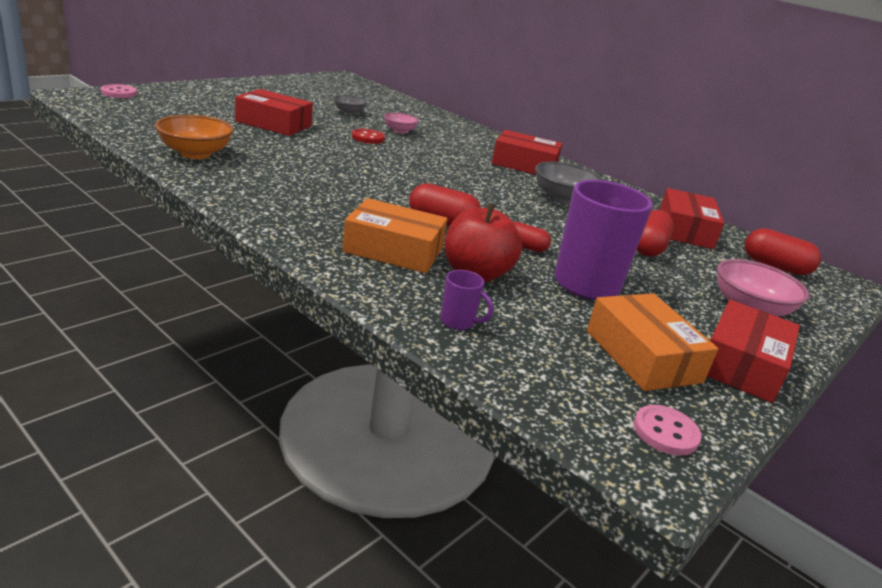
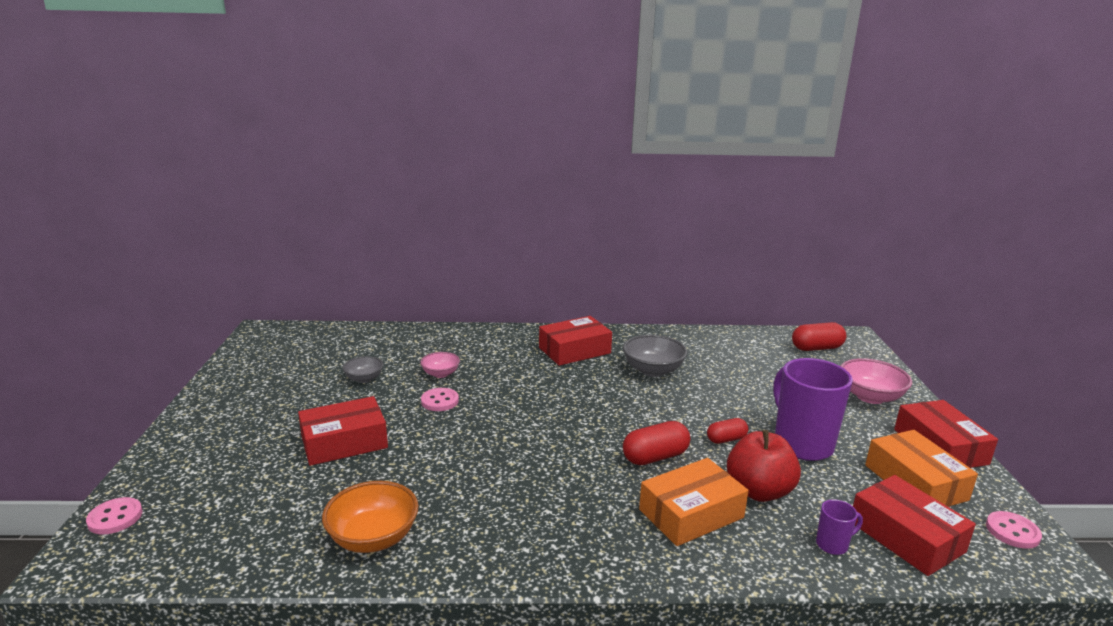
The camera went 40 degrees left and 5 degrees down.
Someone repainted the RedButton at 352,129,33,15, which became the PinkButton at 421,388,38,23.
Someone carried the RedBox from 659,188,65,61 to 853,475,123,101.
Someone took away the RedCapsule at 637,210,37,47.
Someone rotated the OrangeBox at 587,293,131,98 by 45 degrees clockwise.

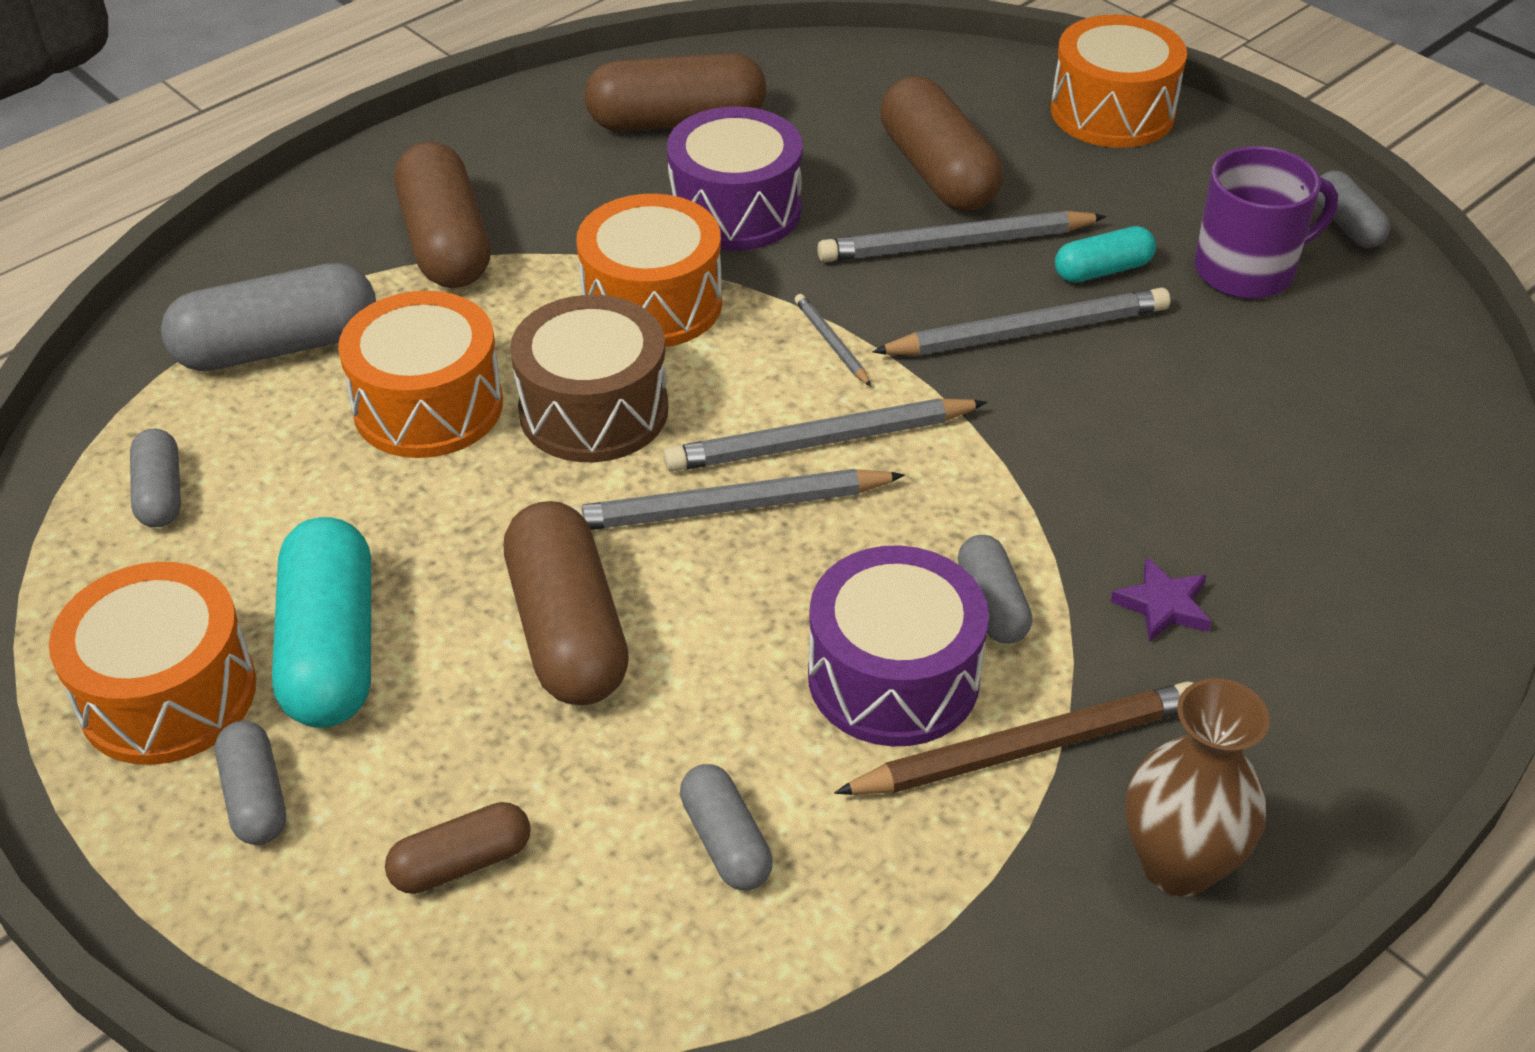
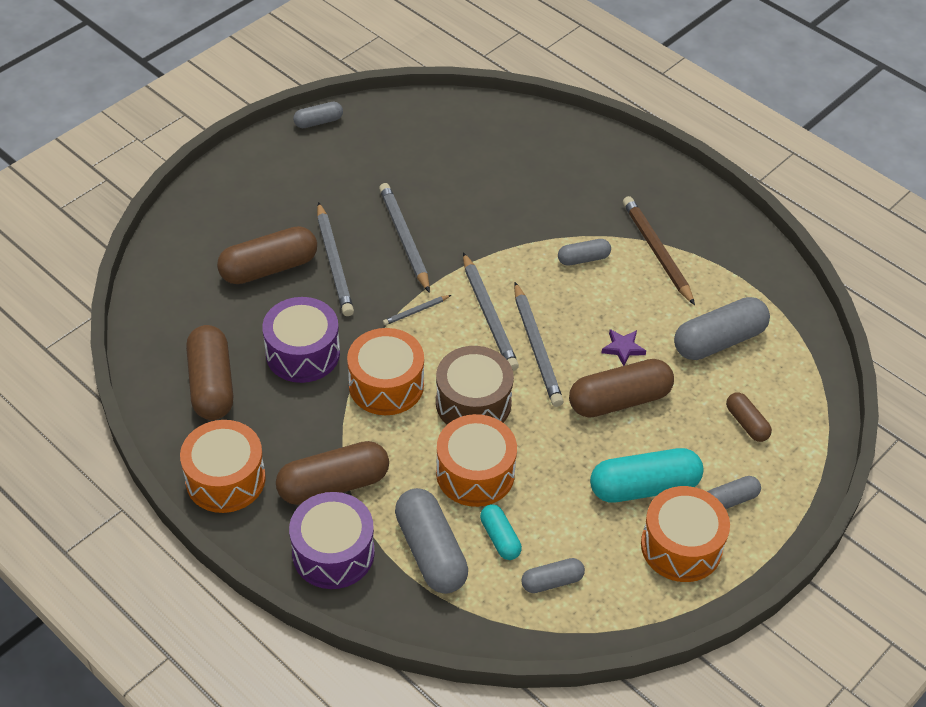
The camera went 95 degrees left and 5 degrees up.
Someone carried the OrangeDrum from 1051,15,136,133 to 180,420,86,93.
Someone took away the PurpleMug at 1194,146,144,153.
Someone carried the TurquoiseCapsule from 1055,226,101,57 to 480,504,42,56.
Someone carried the PurpleDrum from 808,546,181,200 to 289,492,86,97.
Someone carried the PurpleStar from 1110,557,101,85 to 601,329,45,37.
Someone took away the BrownVase at 1125,678,145,218.
Someone scaled the GreyCapsule at 680,764,93,127 by 1.84.

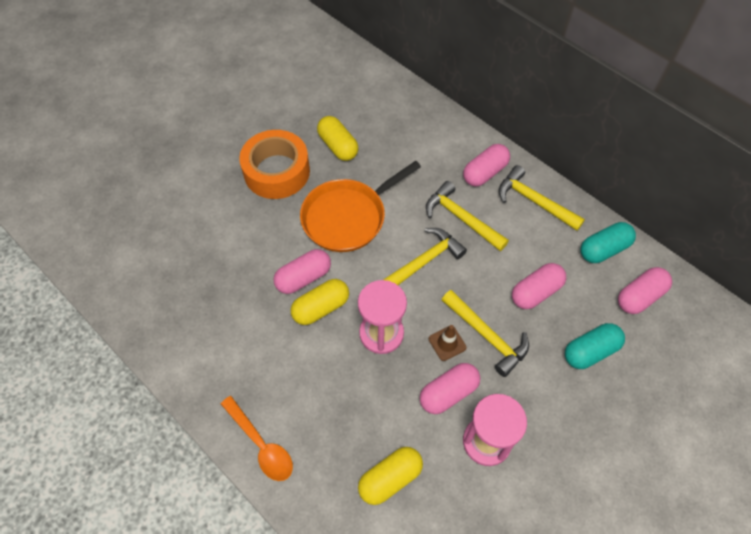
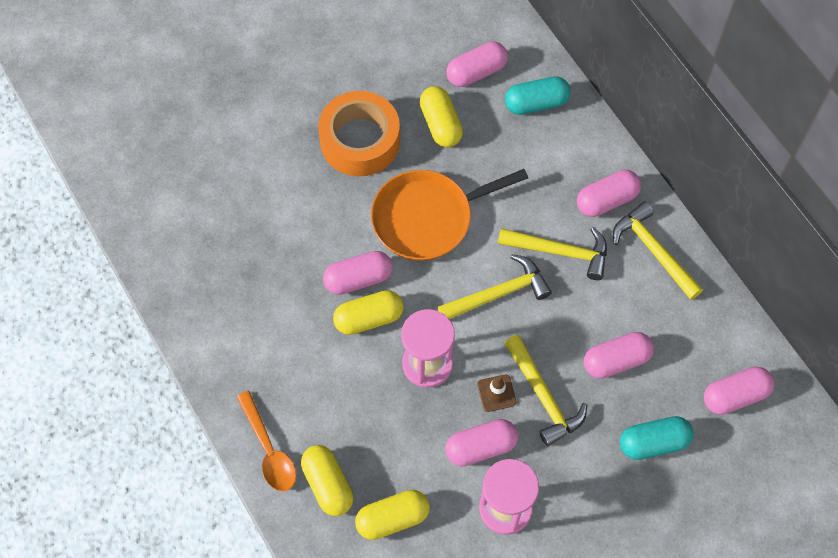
The camera went 15 degrees right and 5 degrees up.
Someone rotated the YellowHammer at 426,181,83,70 by 135 degrees clockwise.
Someone carried the TurquoiseCapsule from 580,222,56,41 to 505,76,66,39.
Someone put down the PinkCapsule at 446,41,62,46.
Someone put down the YellowCapsule at 301,445,52,71.

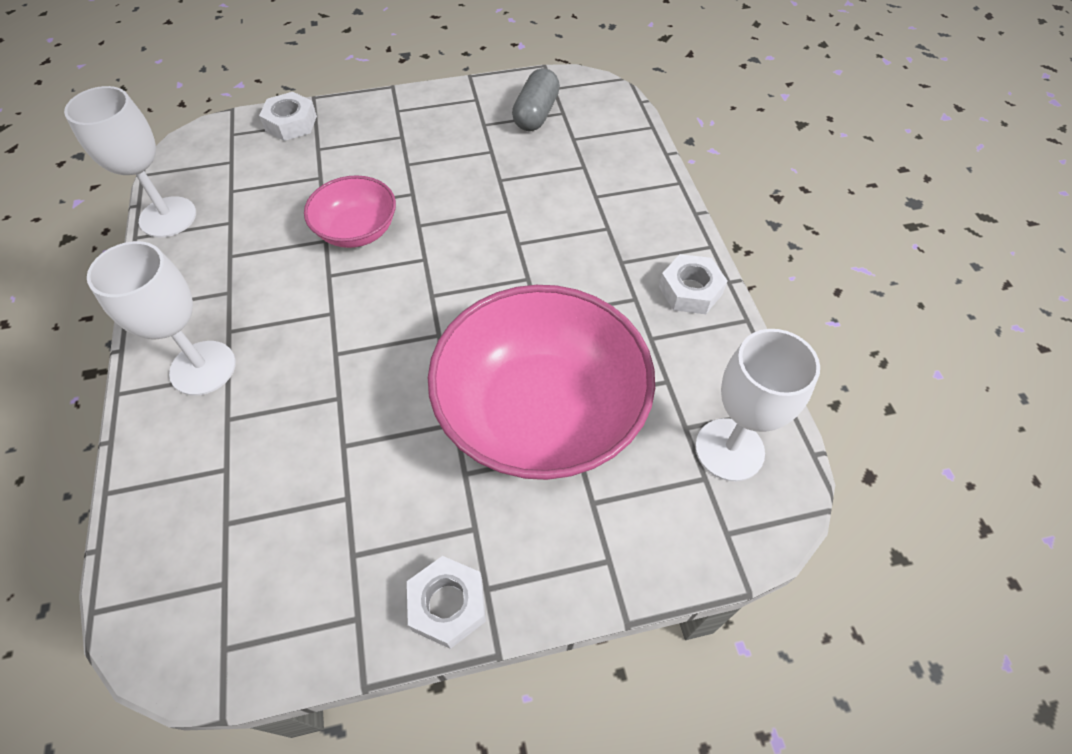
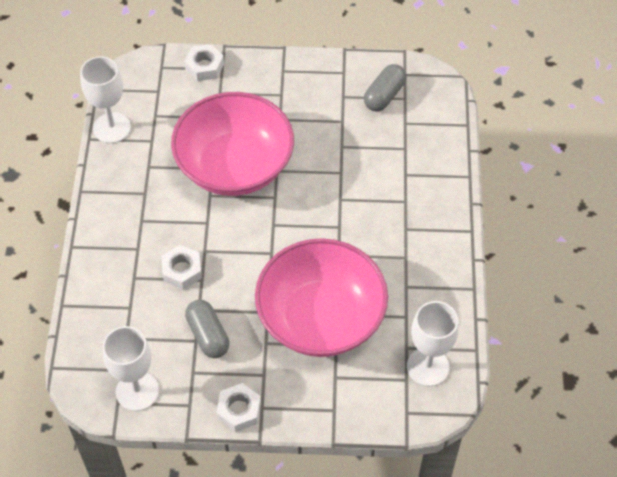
The camera went 15 degrees right and 0 degrees up.
Someone scaled the PinkBowl at 304,175,92,73 by 1.97.
Someone carried the WhiteGoblet from 87,241,149,155 to 103,326,56,85.
Someone carried the WhiteNut from 659,254,68,60 to 161,245,41,45.
Someone put down the GreyCapsule at 185,300,44,58.

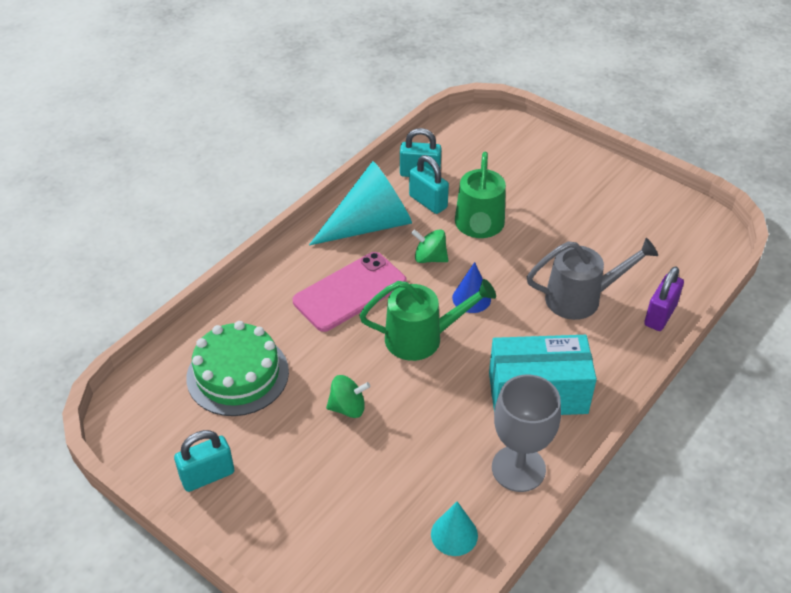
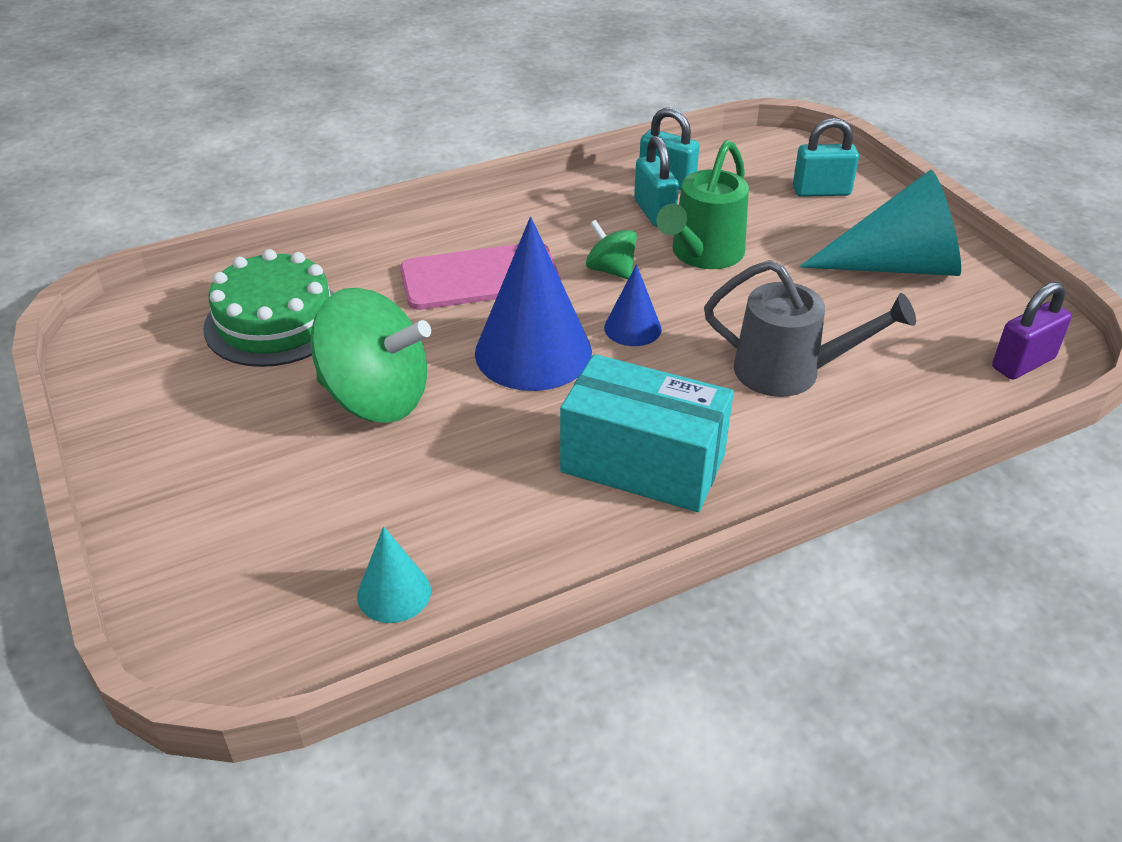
The camera went 25 degrees right and 5 degrees down.
Someone carried the TurquoiseCone from 309,161,103,84 to 799,170,162,106.
Someone carried the PurplePadlock from 644,266,40,65 to 992,282,80,98.
Someone swapped the GreenWateringCan at 359,279,137,82 for the BlueCone at 475,217,117,174.
Someone took away the GreyGoblet at 492,374,69,118.
Someone scaled the GreenSpinningTop at 326,375,44,43 by 2.03.
Someone carried the TurquoisePadlock from 174,430,60,62 to 793,118,66,79.

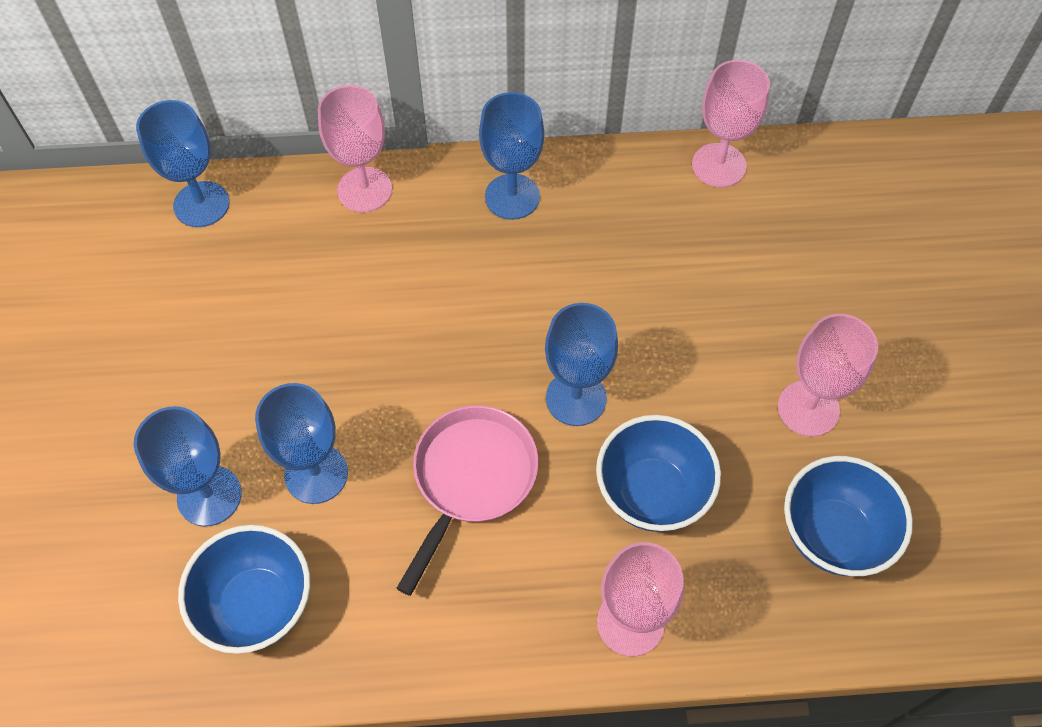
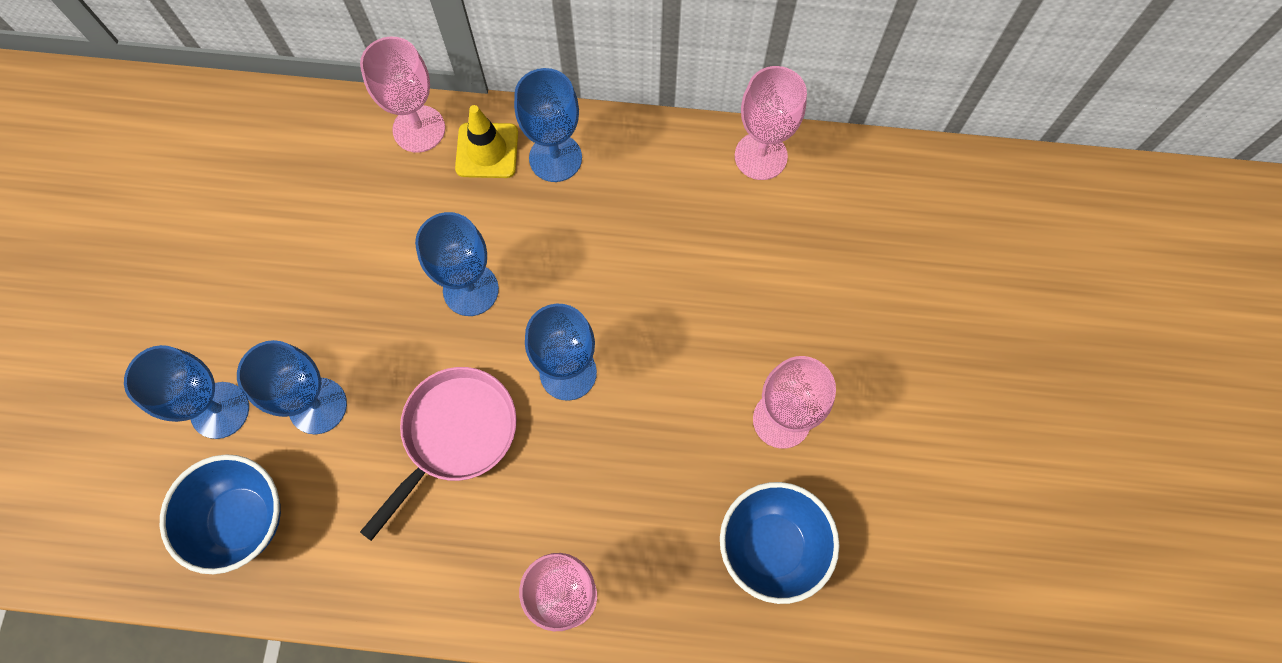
The camera went 10 degrees right and 10 degrees up.
Someone carried the BlueGoblet from 136,100,94,127 to 415,212,84,104.
Someone took away the BlueBowl at 596,415,125,117.
Someone put down the YellowTrafficCone at 455,105,63,73.

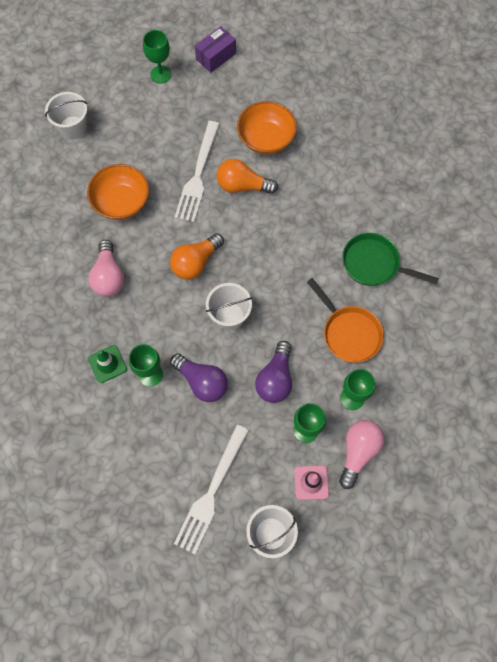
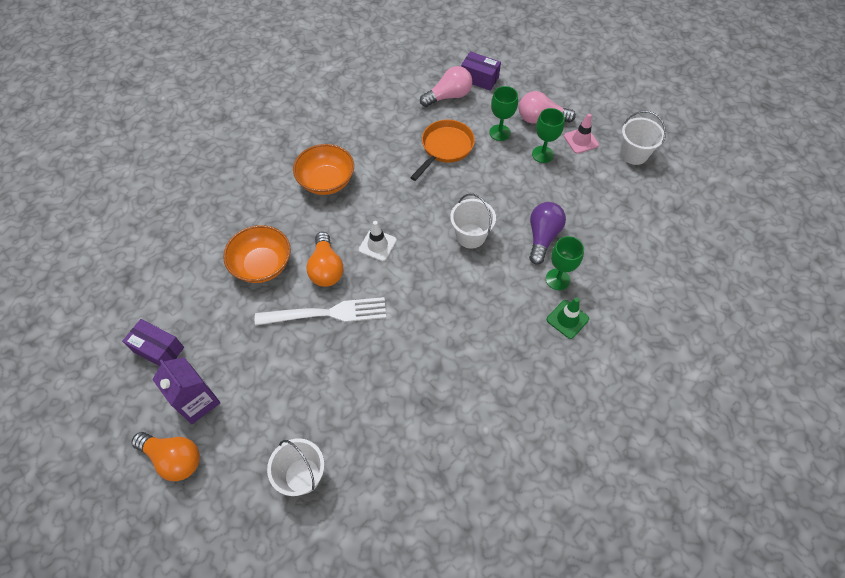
The camera went 110 degrees left and 10 degrees down.
Someone swapped the GreenGoblet at 143,30,29,54 for the PurpleCarton at 152,357,68,67.
Someone carried the OrangeBowl from 87,164,62,56 to 293,144,61,51.
Someone carried the OrangeLightBulb from 170,233,54,46 to 131,432,69,49.
Someone took away the GreenPan at 342,233,97,53.
Someone carried the PinkLightBulb from 89,240,35,57 to 420,66,52,41.
Someone took away the PurpleLightBulb at 255,341,37,62.
Someone took away the WhiteFork at 174,425,75,129.
Someone put down the PurpleBox at 461,52,40,39.
Someone put down the WhiteTrafficCone at 359,221,38,40.

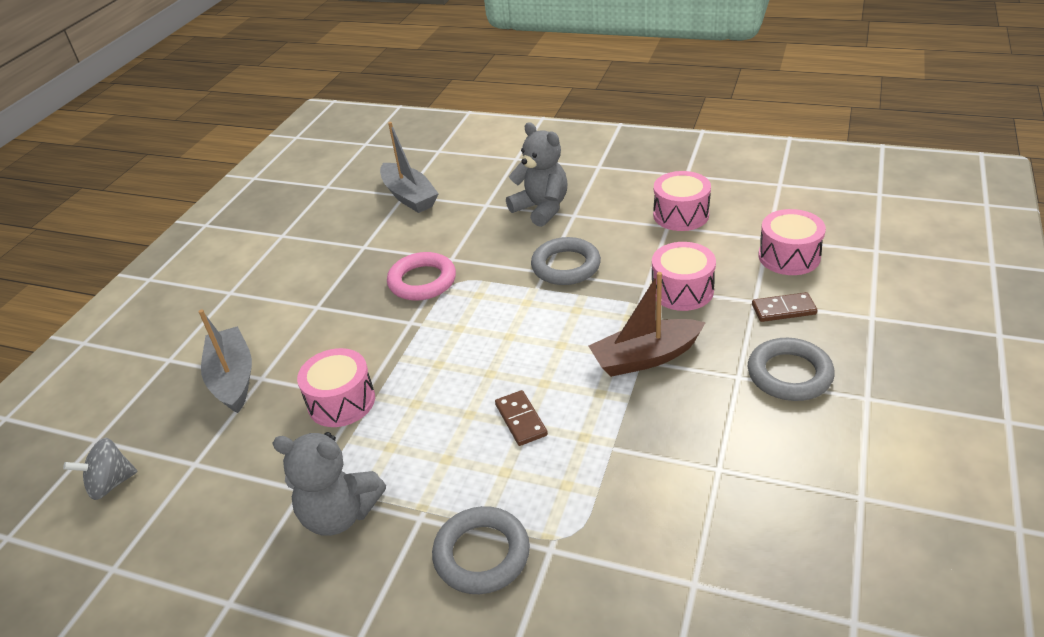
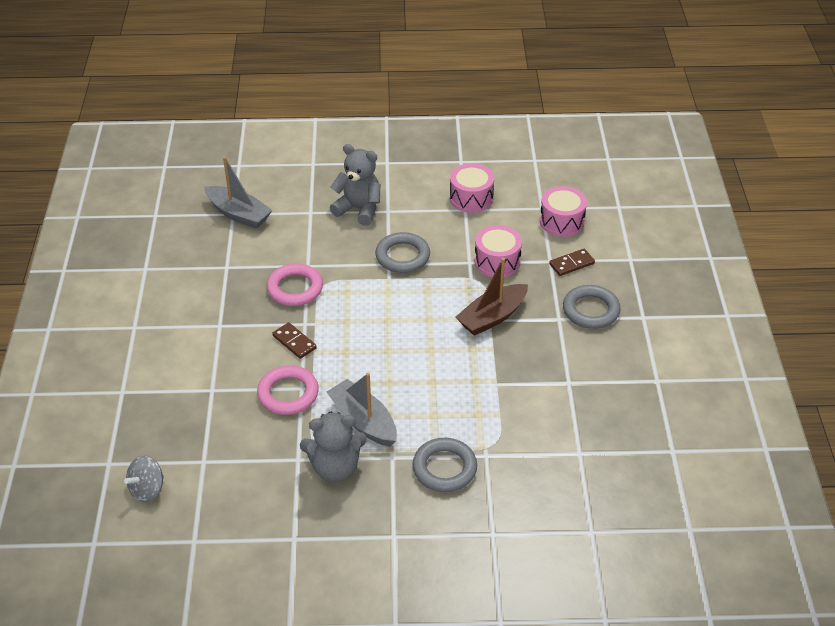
The camera went 25 degrees left and 5 degrees up.
Someone carried the GreyBoat from 199,309,53,104 to 327,373,70,74.
Someone swapped the PinkDrum at 297,348,78,79 for the PinkRing at 257,365,62,50.
Someone carried the BrownDomino from 495,390,53,56 to 272,322,45,37.

